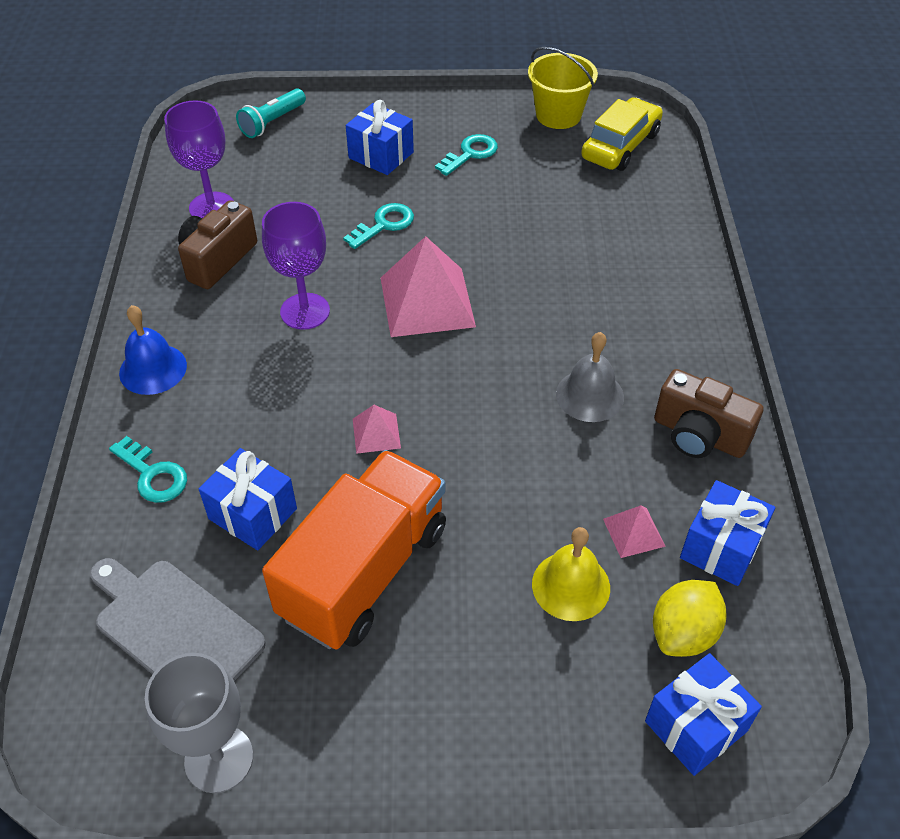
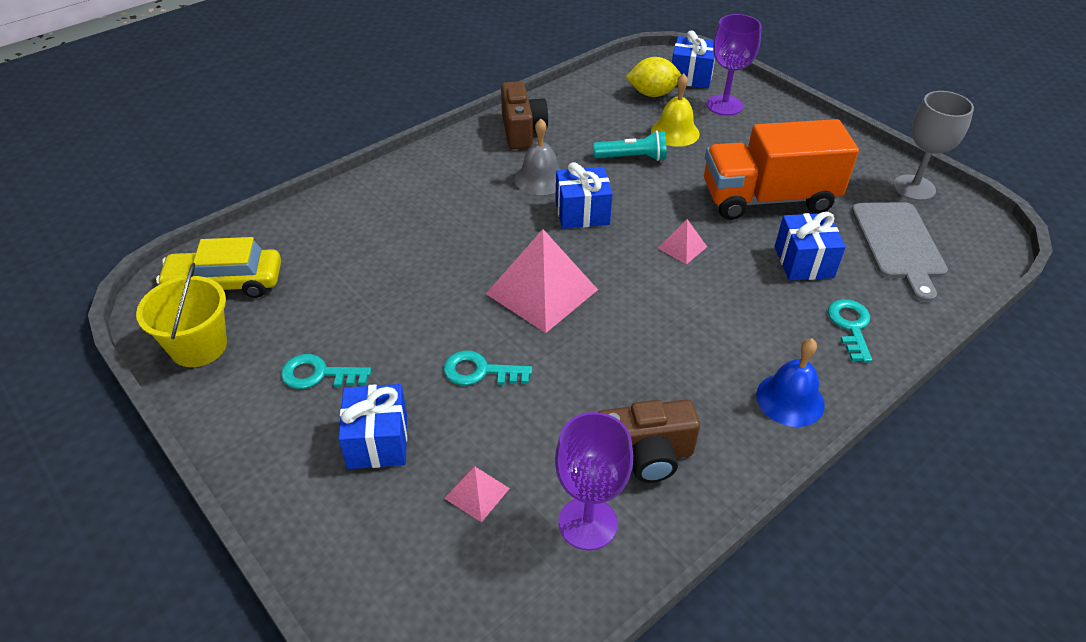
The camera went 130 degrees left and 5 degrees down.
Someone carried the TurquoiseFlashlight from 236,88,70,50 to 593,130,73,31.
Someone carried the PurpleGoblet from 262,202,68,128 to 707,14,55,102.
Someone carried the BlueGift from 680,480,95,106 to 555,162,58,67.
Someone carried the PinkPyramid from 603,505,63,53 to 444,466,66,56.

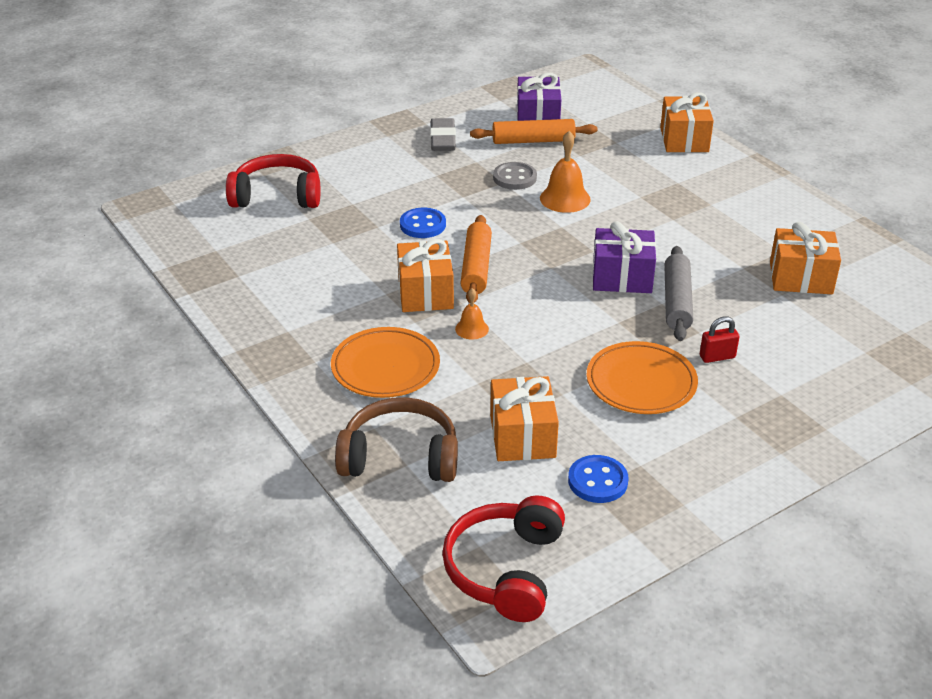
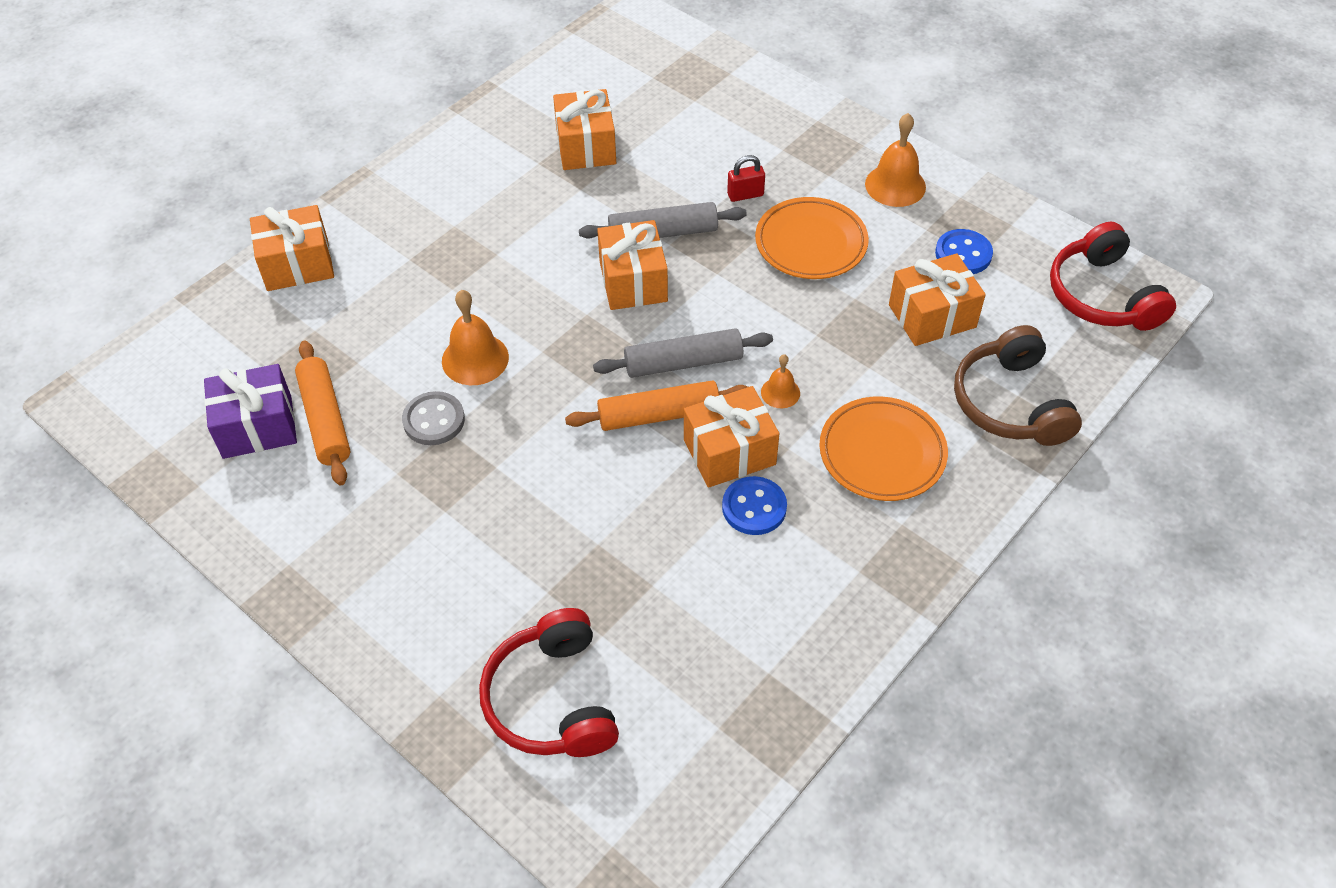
The camera went 105 degrees left and 15 degrees up.
Someone took away the GreyEraser at 430,118,26,33.
Someone carried the BlueButton from 400,208,46,30 to 722,476,65,59.
Someone repainted the PurpleGift at 592,221,64,72, which became the OrangeGift at 597,220,71,90.
Someone rotated the RedPadlock at 700,317,40,46 by 75 degrees counterclockwise.
Someone rotated the RedHeadphones at 442,495,123,127 by 75 degrees clockwise.
Someone put down the OrangeBell at 865,113,61,94.
Someone put down the GreyRollingPin at 593,328,180,50.

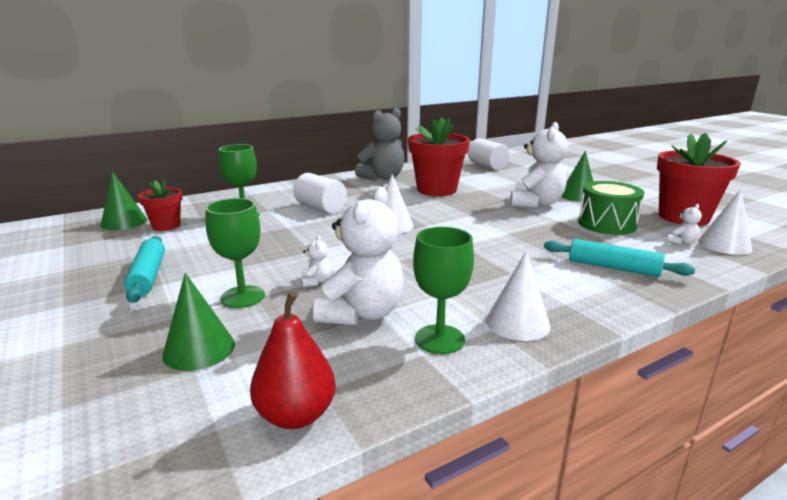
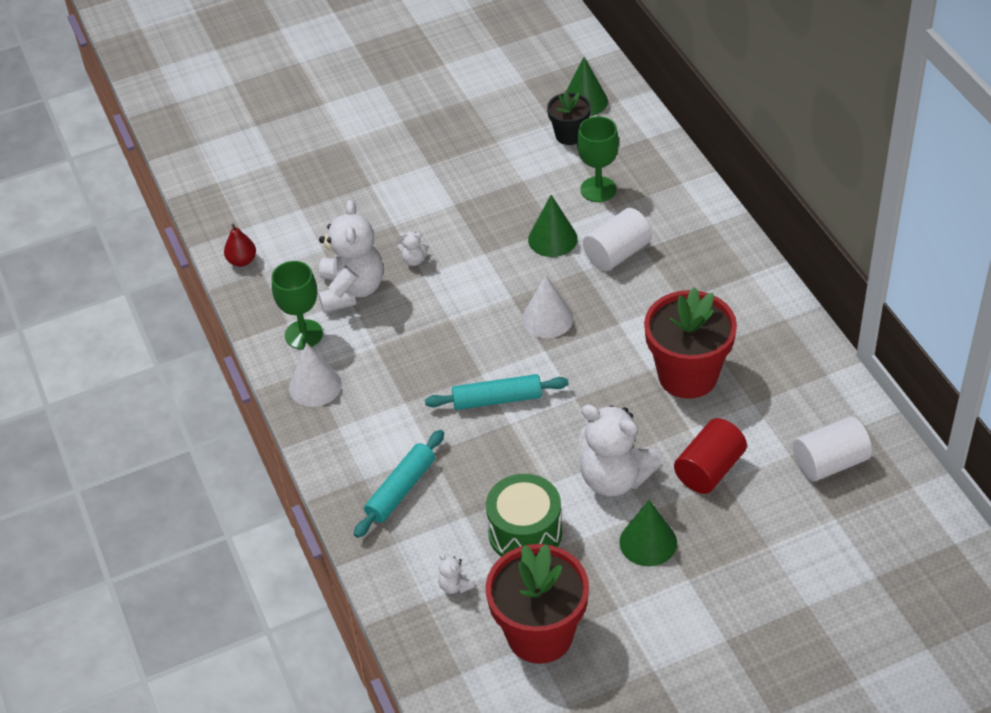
The camera went 100 degrees right and 25 degrees up.
Someone took away the GreyTeddyBear at 355,108,49,72.
Someone repainted the RedFlowerPot at 138,179,44,52, which became the BlackFlowerPot at 547,91,44,54.
Someone rotated the WhiteTeddyBear at 313,187,91,138 by 120 degrees counterclockwise.
Someone took away the WhiteCone at 698,189,55,66.
Someone took away the GreenGoblet at 205,198,60,110.
Someone carried the TurquoiseRollingPin from 124,236,41,67 to 425,374,144,36.
Someone carried the GreenCone from 162,273,73,98 to 528,195,50,62.
Someone scaled the RedPear at 250,291,86,138 by 0.65.
Someone put down the RedCylinder at 674,418,73,76.

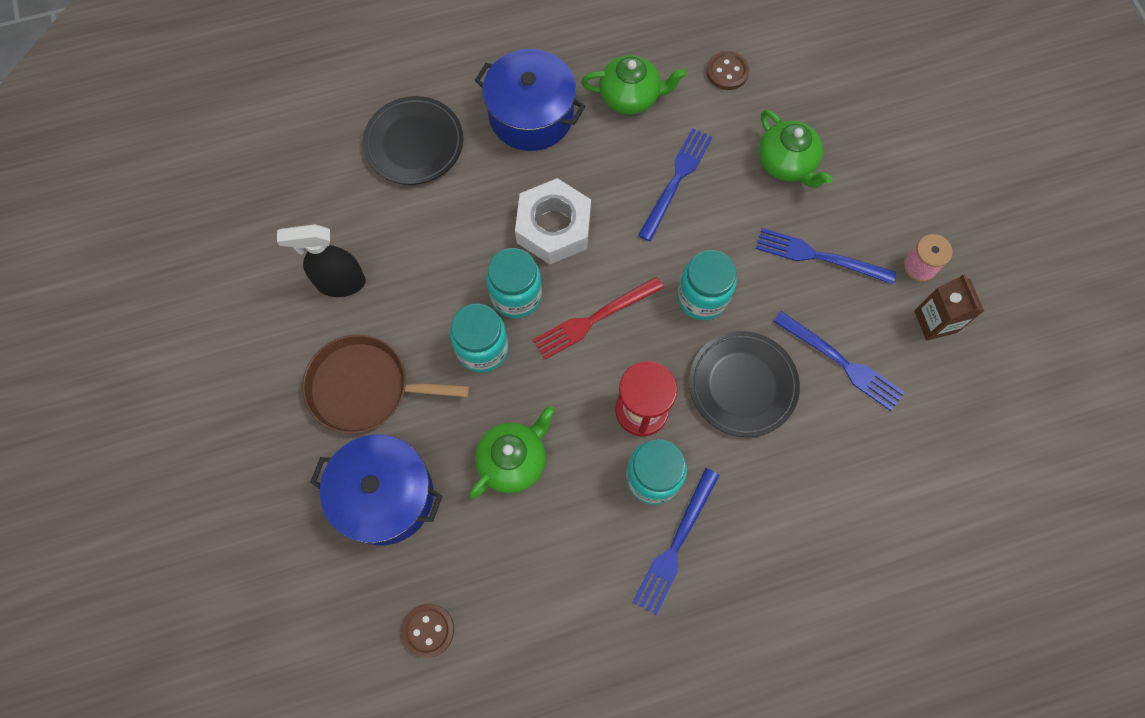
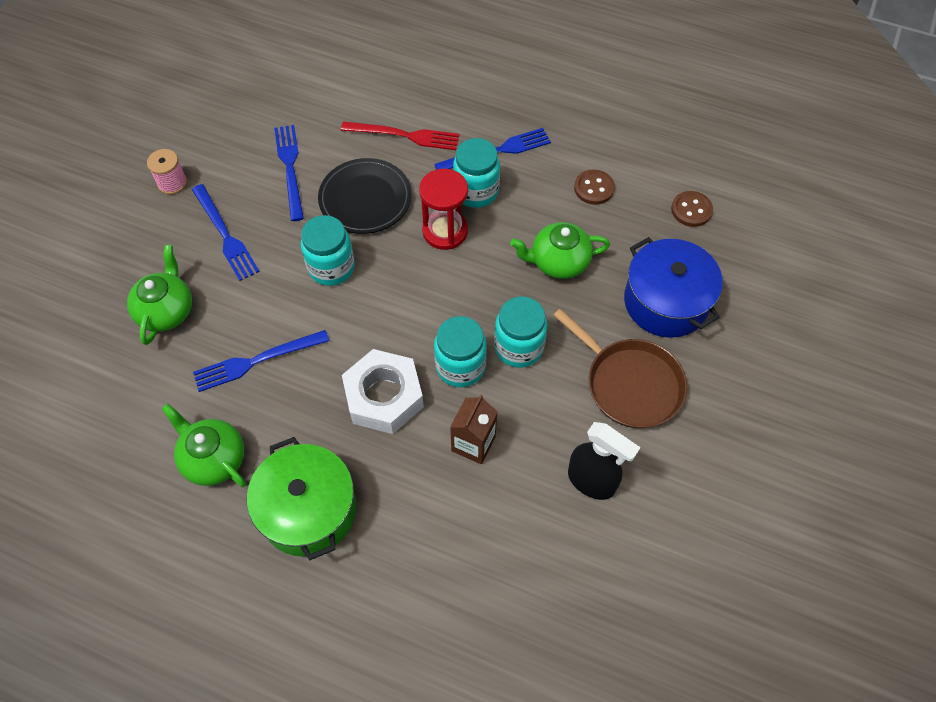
The camera went 140 degrees left and 10 degrees down.
Someone repainted the BluePot at 474,49,111,102, which became the GreenPot at 247,437,109,123.
Someone carried the BrownButton from 706,51,43,39 to 574,169,41,36.
Someone took away the BlackPlate at 363,96,100,89.
Someone carried the BrownCarton from 914,274,70,67 to 450,395,48,69.
Someone carried the RedFork from 533,276,131,84 to 341,121,119,29.

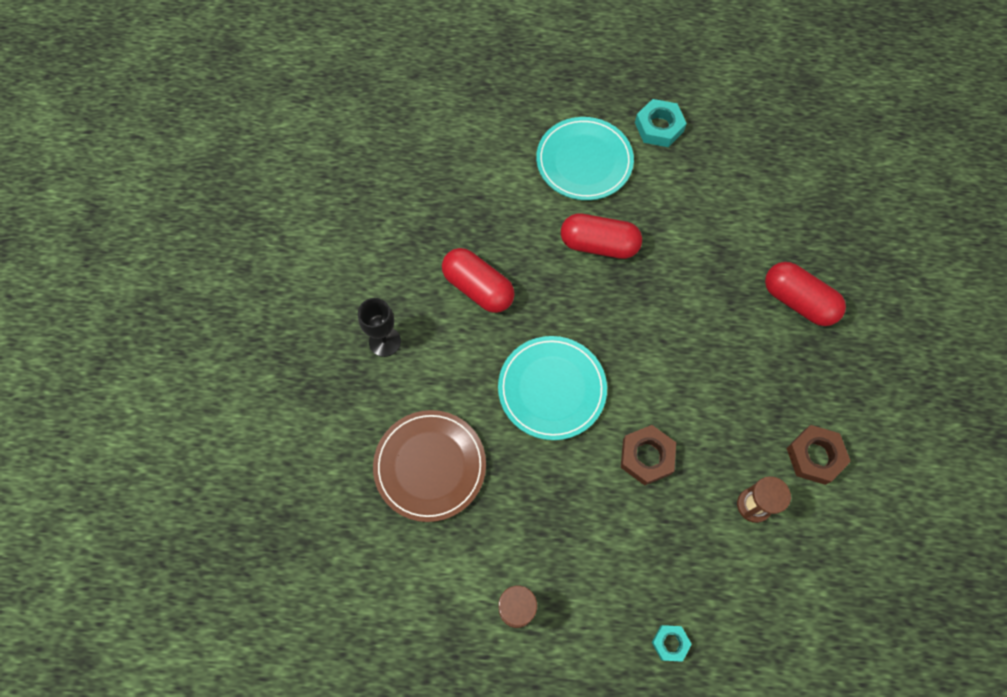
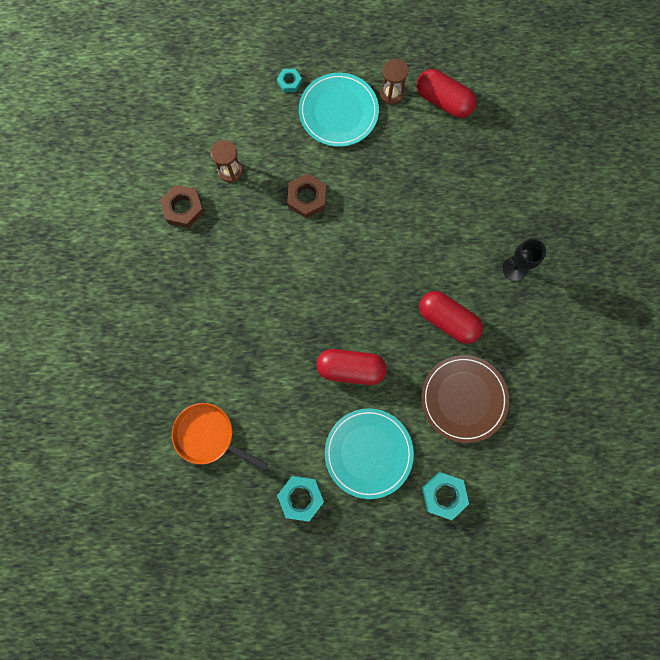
The camera went 175 degrees right and 10 degrees up.
Someone carried the RedCapsule from 765,262,81,64 to 417,69,59,49.
Someone carried the TurquoisePlate from 498,336,109,104 to 299,73,80,74.
Someone carried the BrownPlate from 373,410,113,112 to 421,355,88,88.
Someone put down the OrangePan at 172,403,96,68.
Someone put down the TurquoiseNut at 422,472,47,48.

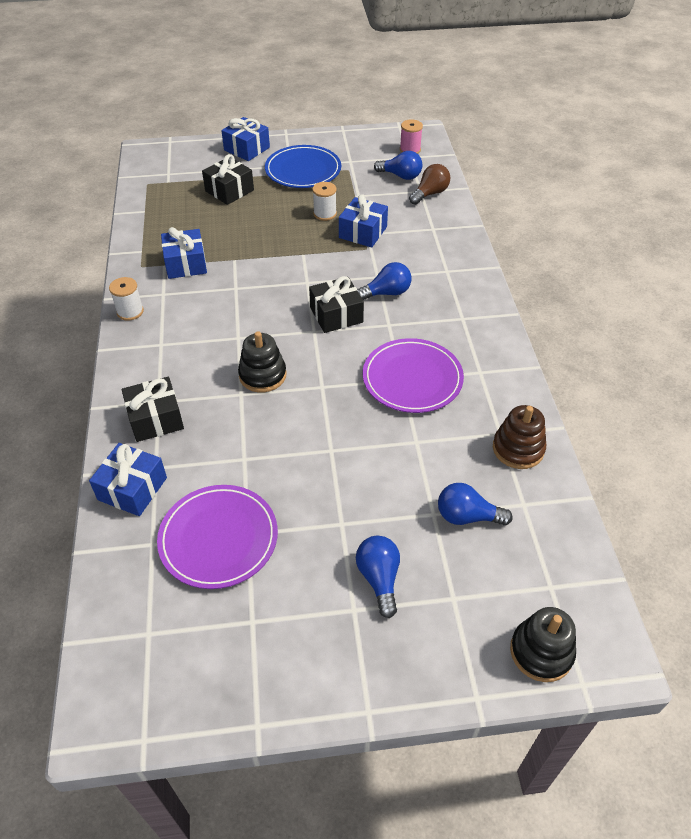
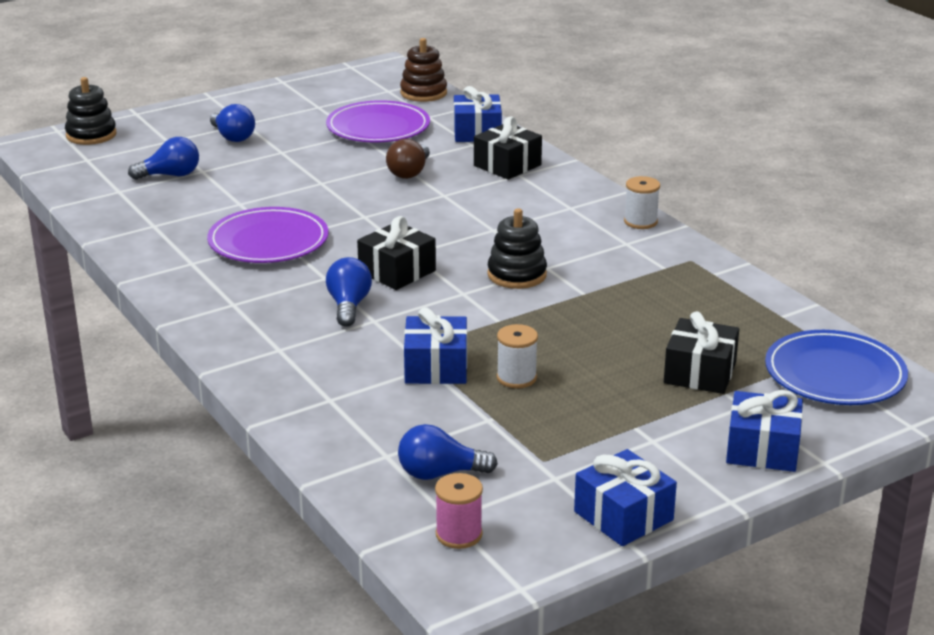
The camera went 155 degrees right and 20 degrees down.
Someone carried the BluePlate from 265,145,76,43 to 765,330,143,75.
Someone carried the BrownLightBulb from 409,164,41,41 to 386,139,44,40.
Someone carried the BlueGift from 161,227,46,52 to 574,449,103,97.
Someone rotated the BlueLightBulb at 357,262,55,38 by 135 degrees clockwise.
Someone carried the BlackStackingToy from 238,331,48,62 to 487,208,60,81.
Someone carried the BrownStackingToy from 493,405,53,64 to 400,38,47,64.

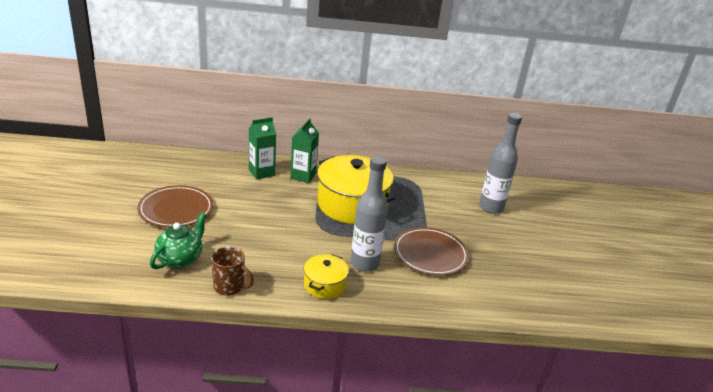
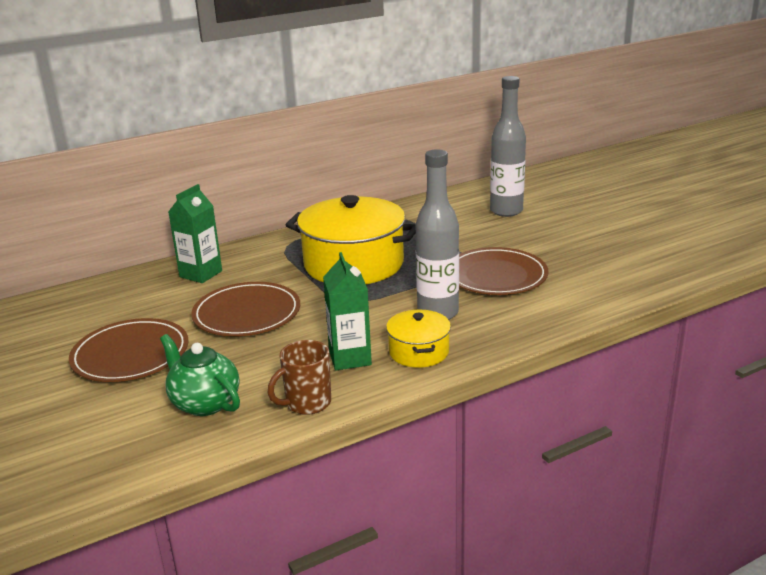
The camera went 25 degrees left and 5 degrees down.
Someone carried the GreenCarton from 290,118,29,65 to 323,252,49,118.
Someone rotated the GreenTeapot at 150,212,56,57 by 45 degrees counterclockwise.
Someone rotated the BrownMug at 211,246,43,50 by 150 degrees clockwise.
Someone put down the BrownPlate at 191,282,109,54.

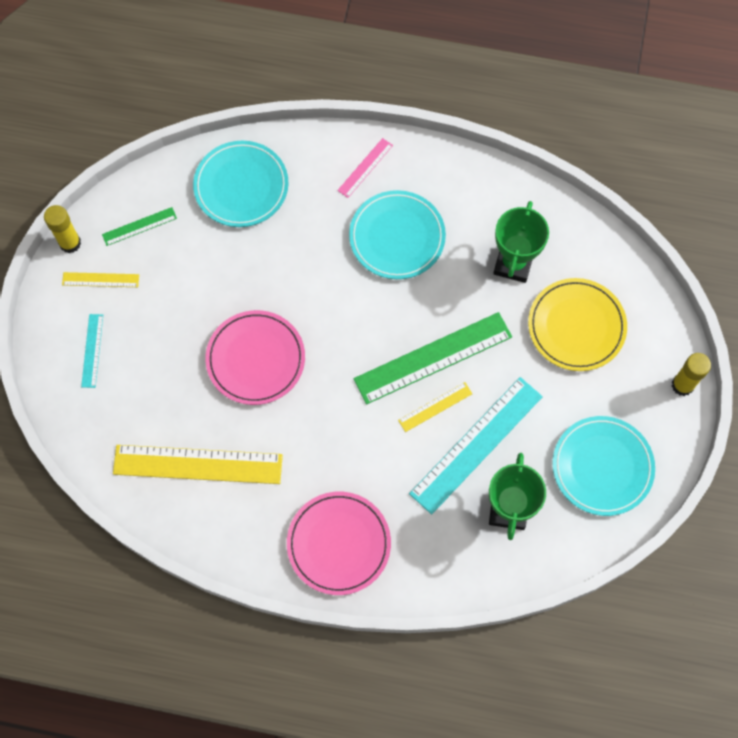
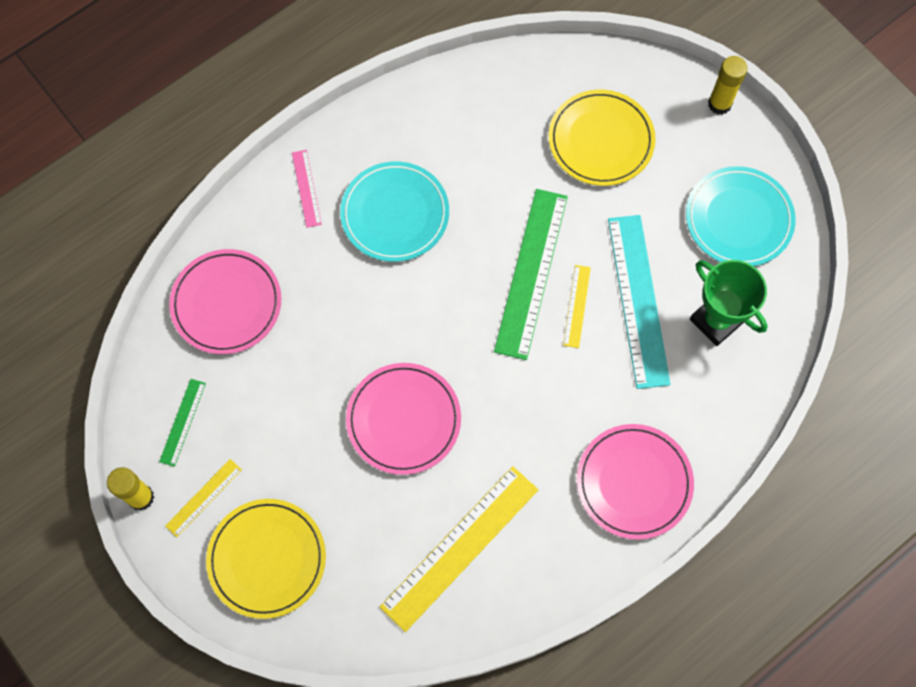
The camera went 50 degrees left and 0 degrees up.
Someone repainted the TurquoisePlate at 193,141,95,86, which became the PinkPlate at 169,249,112,105.
Someone took away the GreenTrophy at 493,201,56,82.
Someone swapped the TurquoiseRuler at 81,314,22,74 for the YellowPlate at 206,499,120,120.

